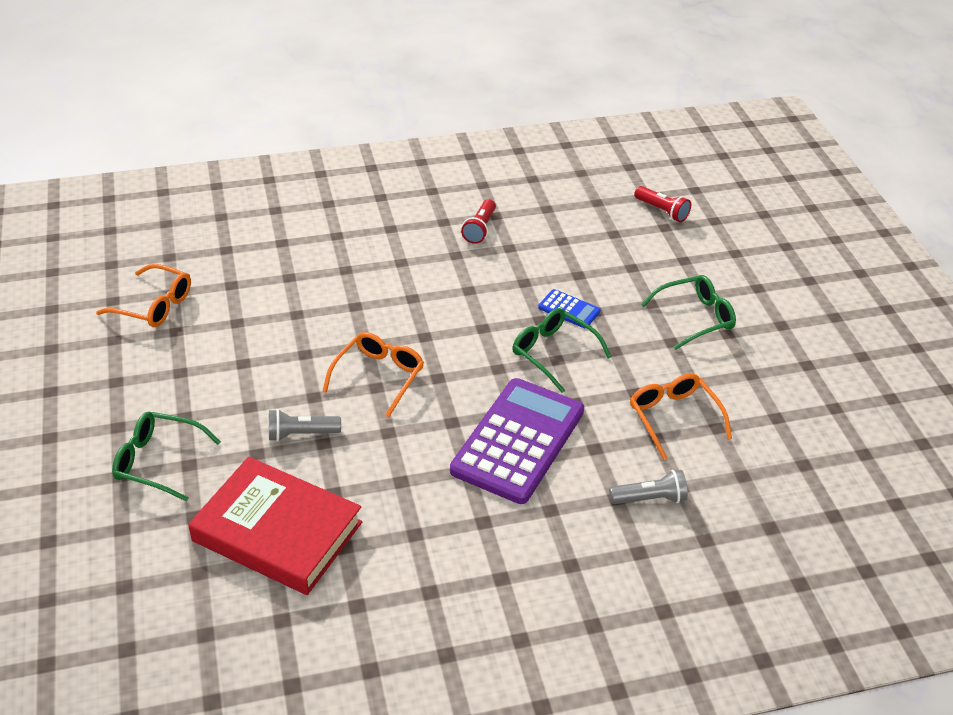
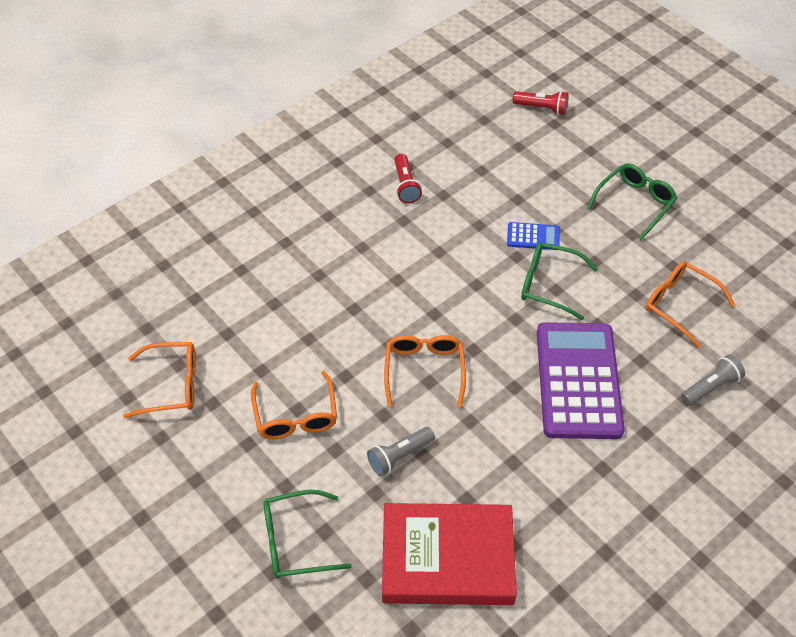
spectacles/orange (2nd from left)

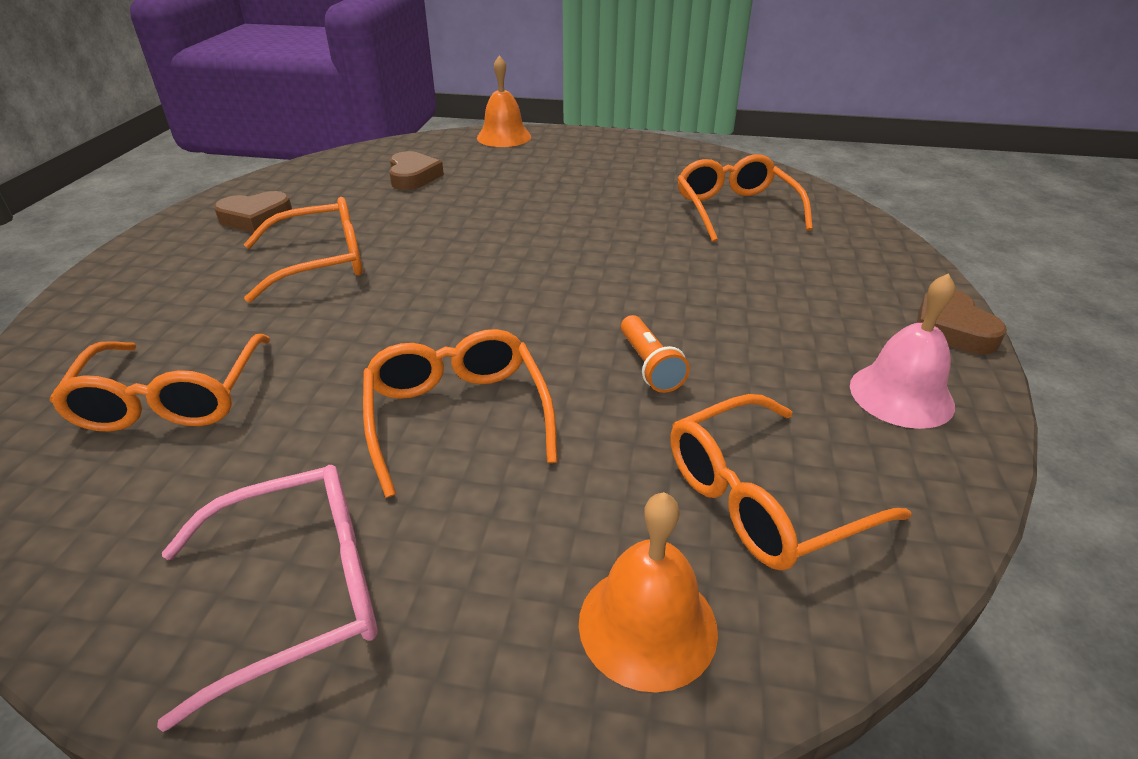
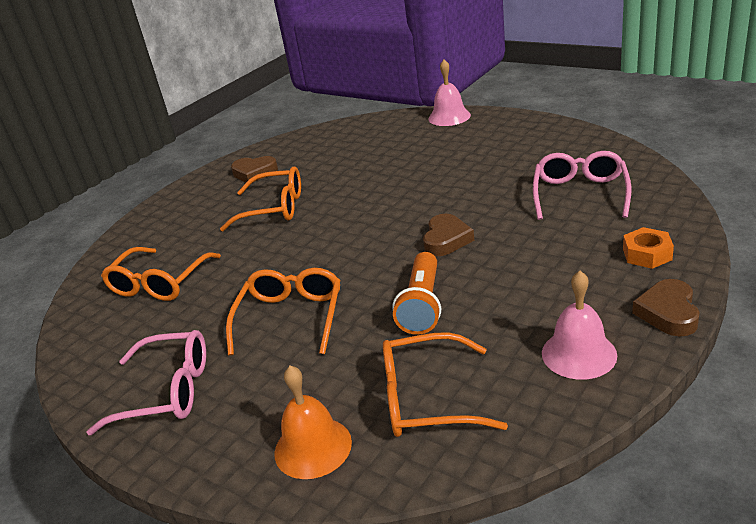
flashlight/orange; heart/dark brown (2nd from left); school bell/pink (1st from left); spectacles/pink (2nd from left); nut/orange

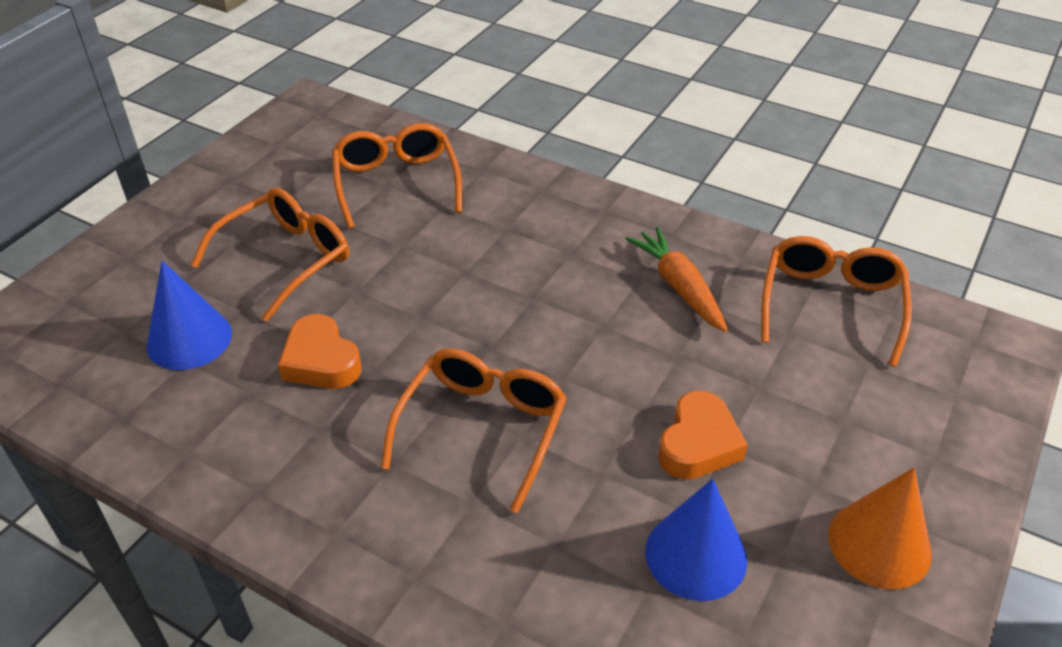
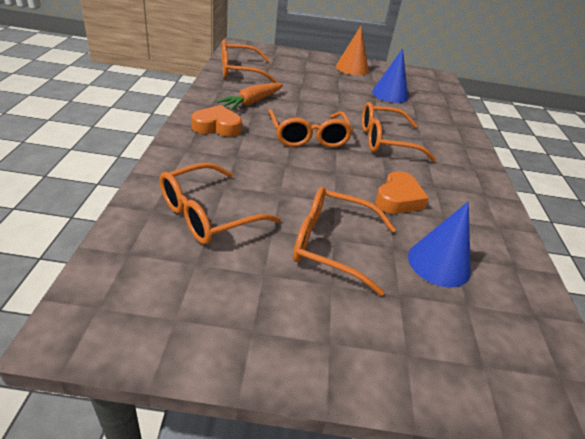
heart/orange (1st from left); spectacles/orange (3rd from left)

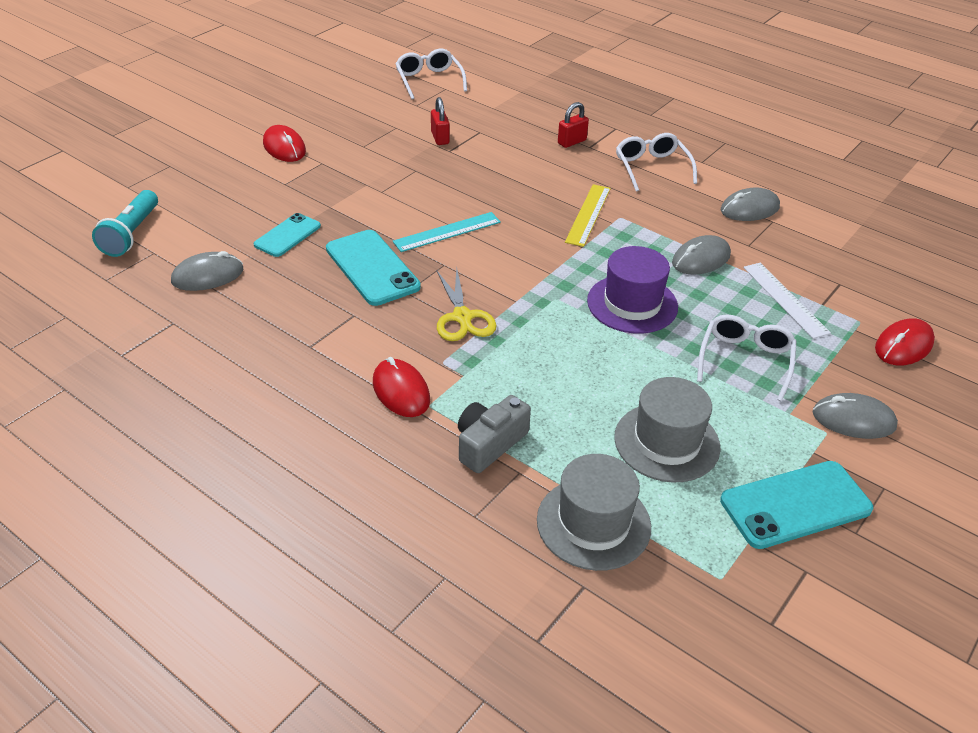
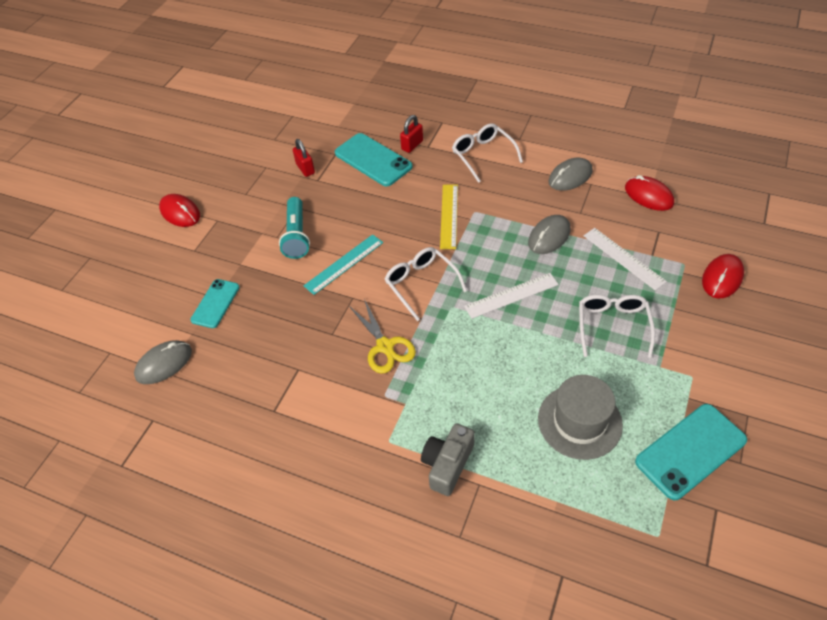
flashlight/aqua; smartphone/aqua (2nd from left); spectacles/snow-white (1st from left); measuring stick/snow-white (1st from left); computer mouse/scarlet (2nd from left); tall hat/ash-grey (1st from left in the first image); computer mouse/ash-grey (4th from left in the first image)

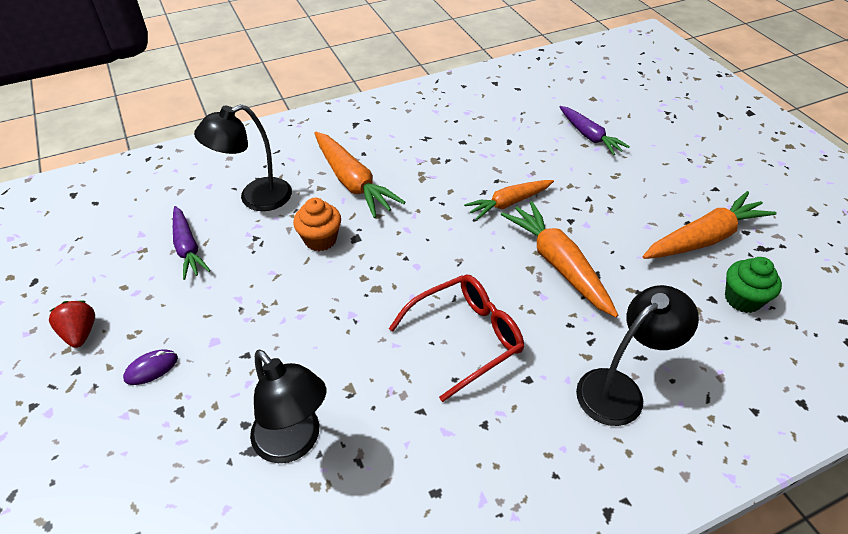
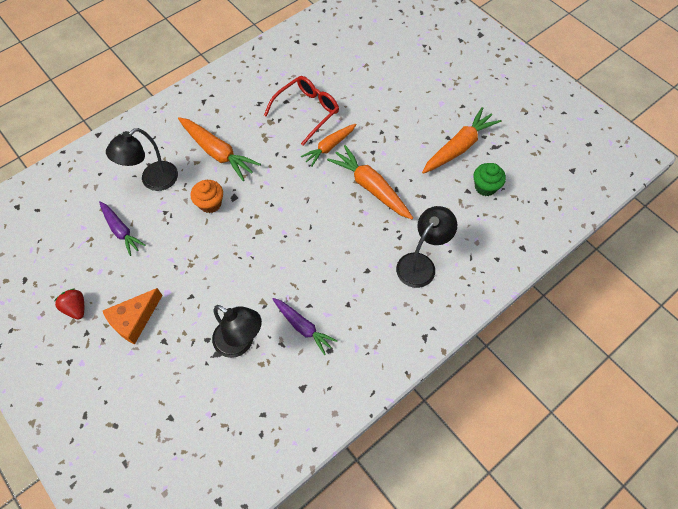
cheese wedge/orange; spectacles/scarlet; root vegetable/violet (2nd from left)

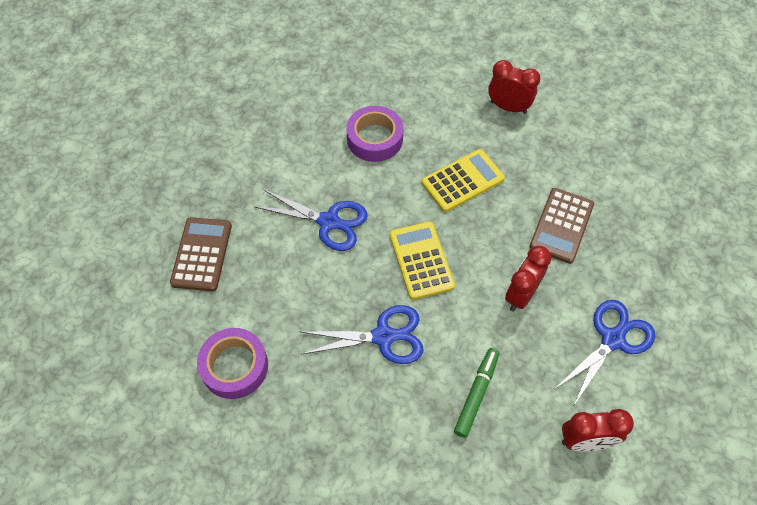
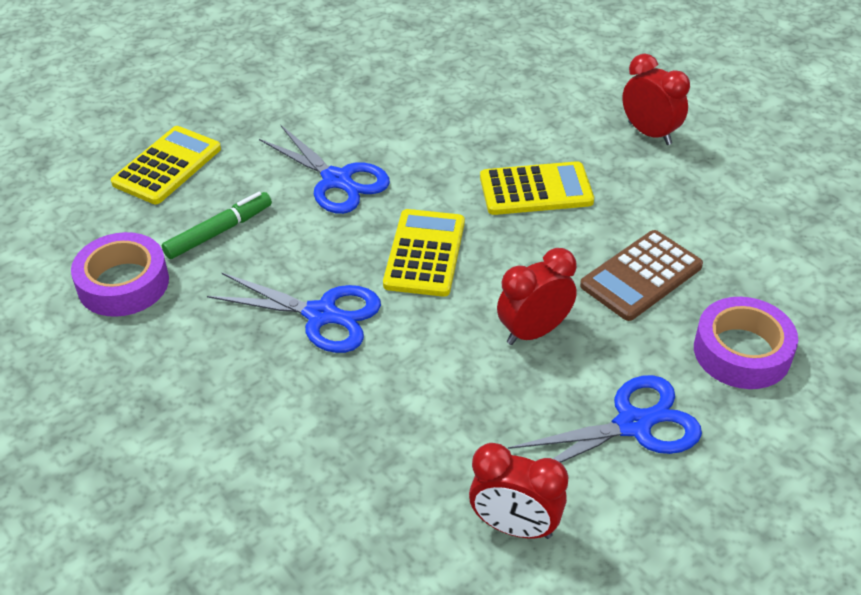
adding machine/golden (1st from left); marker pen/emerald; sticky tape/violet (2nd from left)

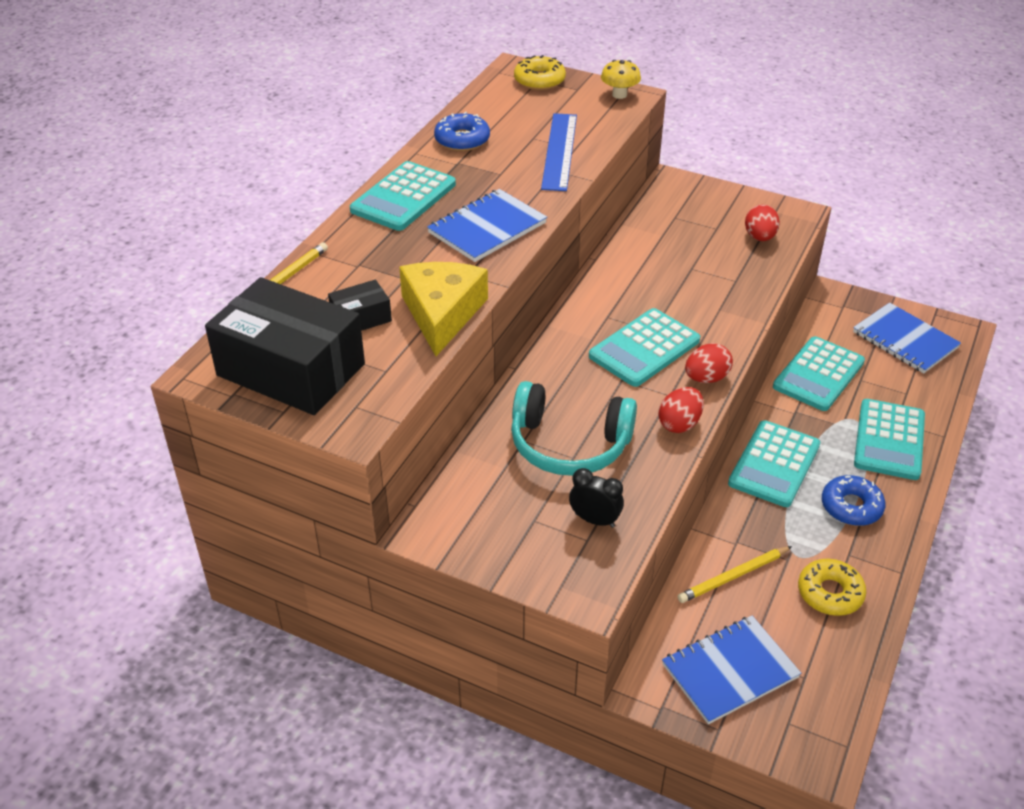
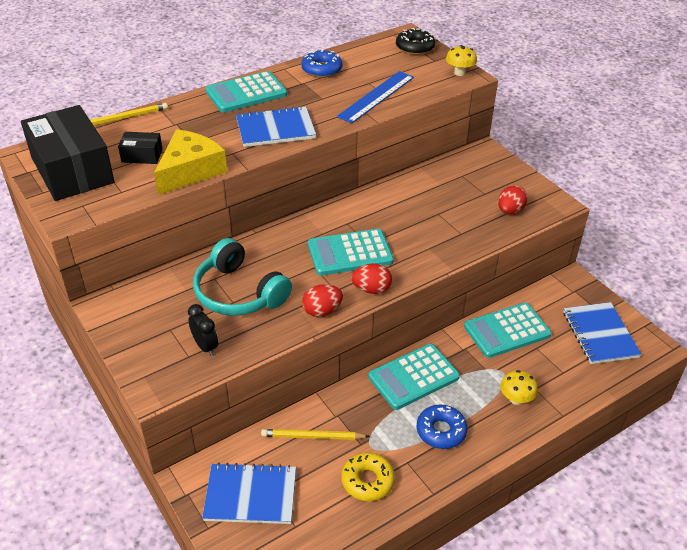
doughnut/black; mushroom/golden (2nd from left)

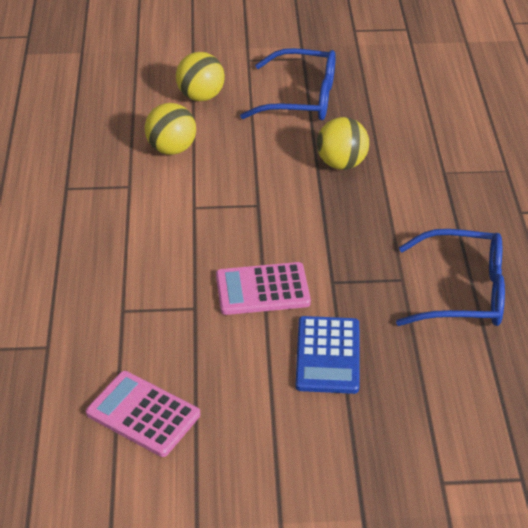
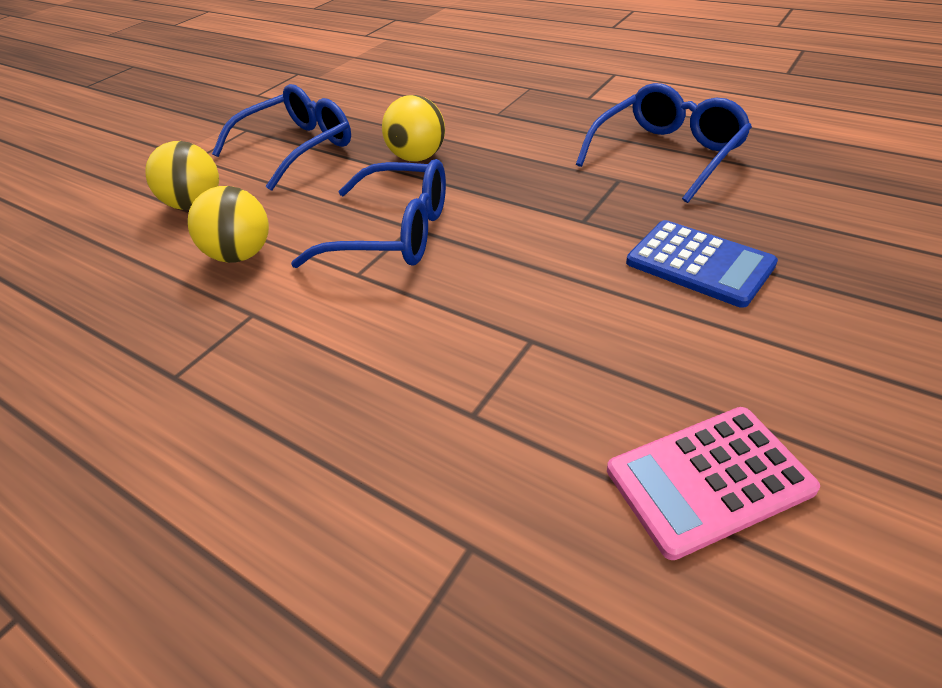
spectacles/cobalt (2nd from left); adding machine/pink (2nd from left in the first image)

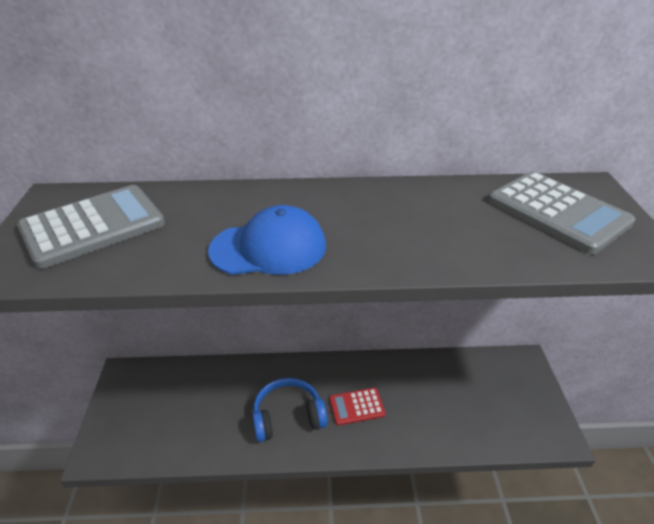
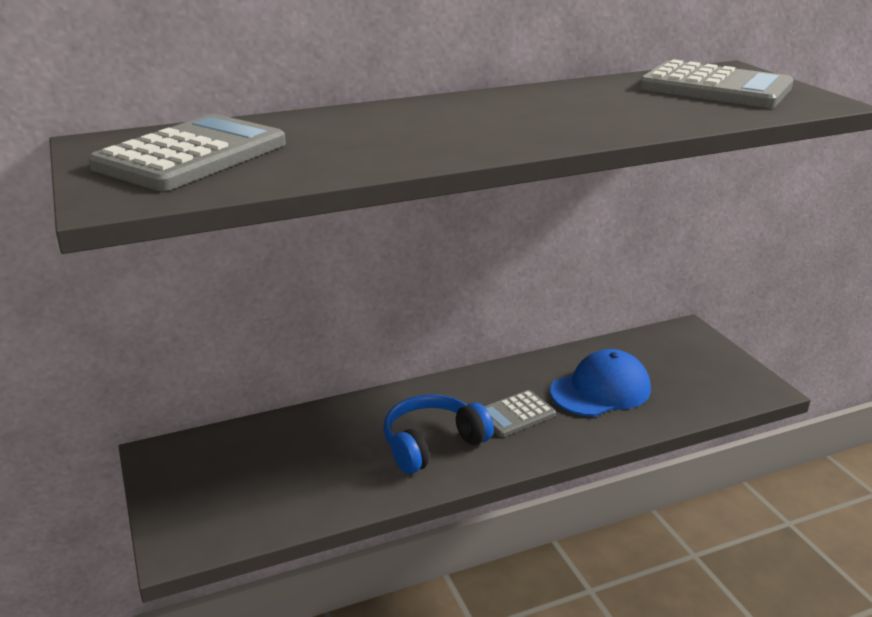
adding machine/ash-grey (2nd from left); cap/cobalt

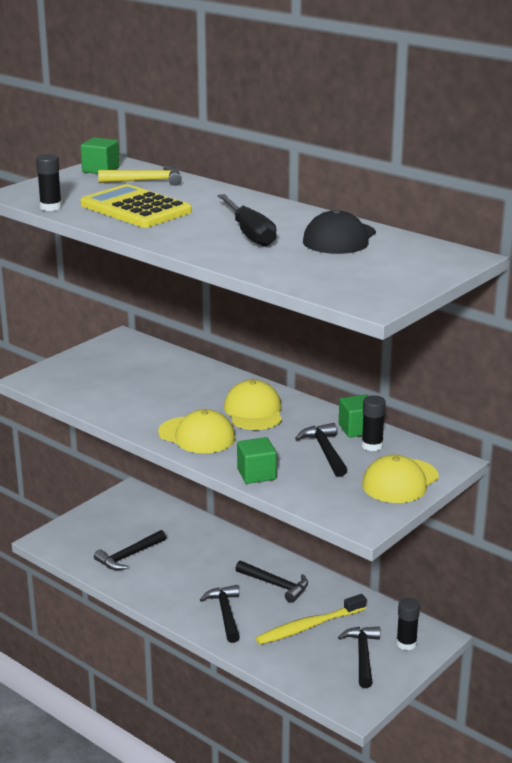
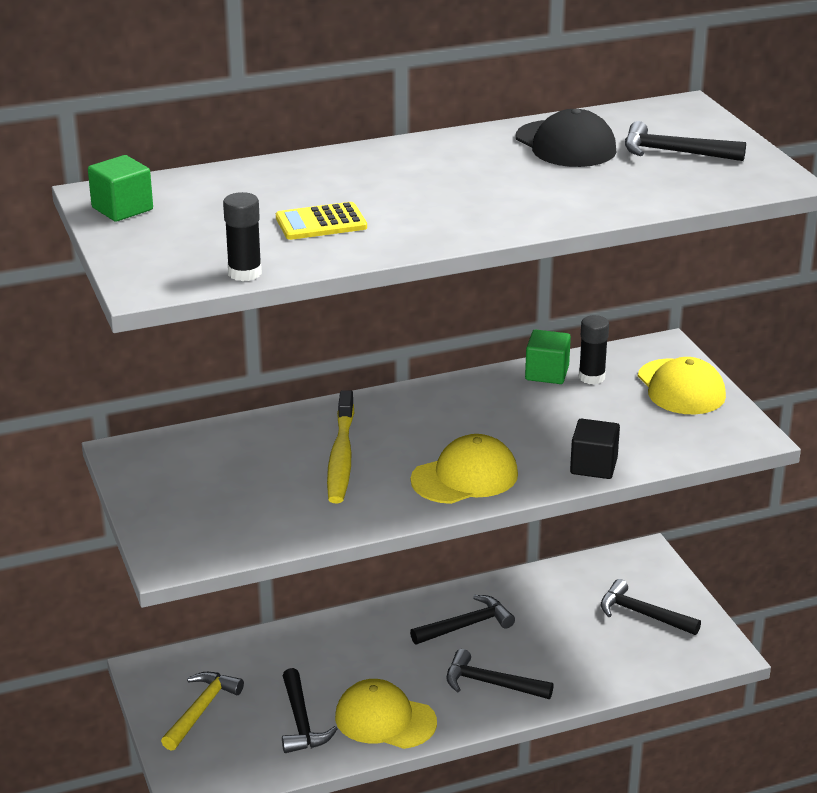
hammer/golden; adding machine/golden; dental brush/golden; cap/golden (1st from left); solid cube/black; hammer/black (5th from left); hand screwdriver/black; stick of glue/black (3rd from left in the first image)

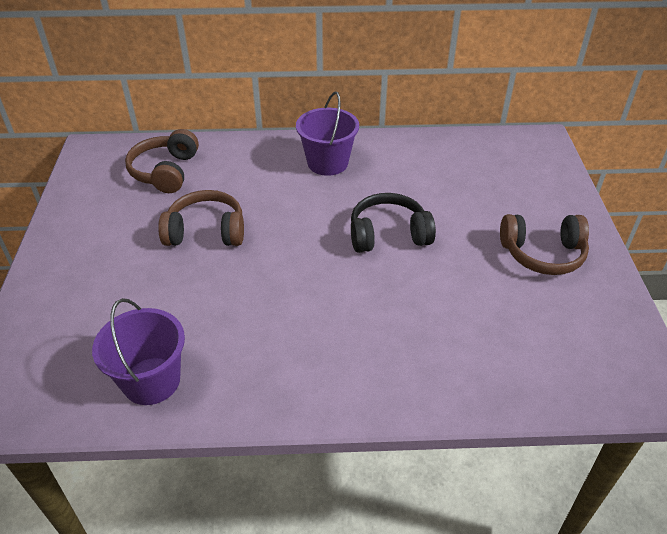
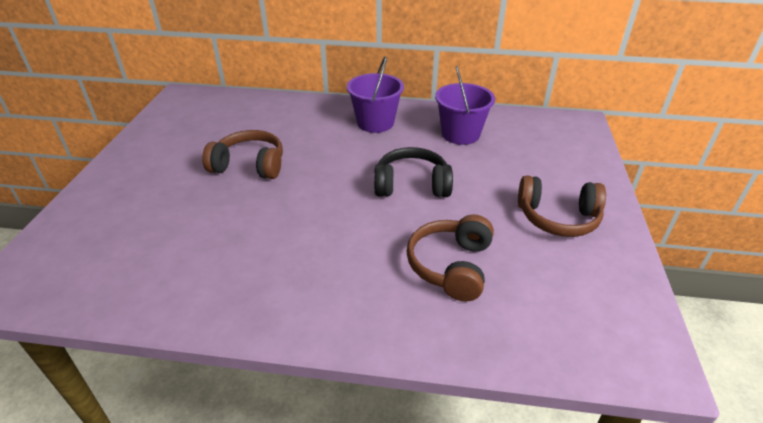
over-ear headphones/dark brown (2nd from left); pail/violet (2nd from left)

